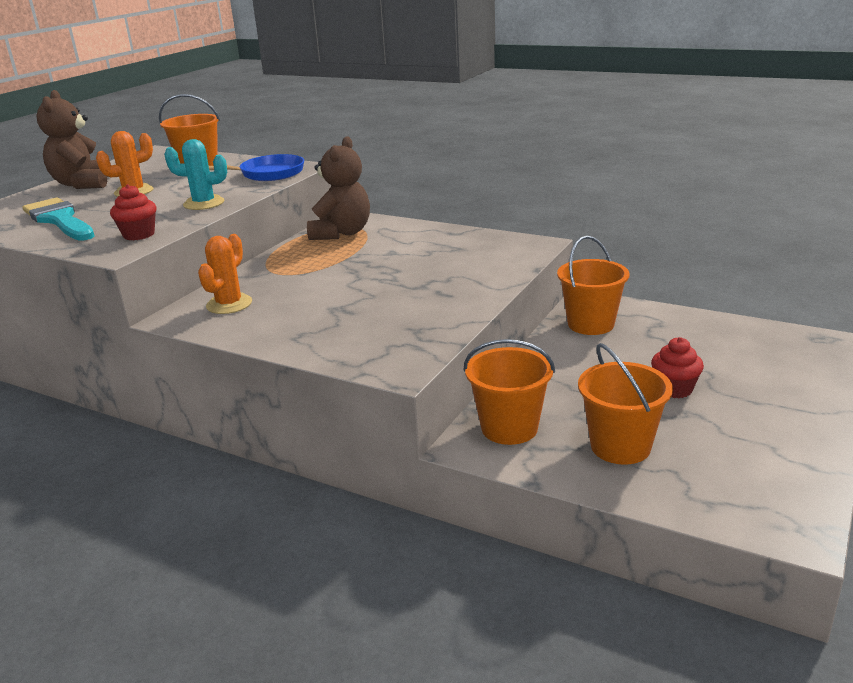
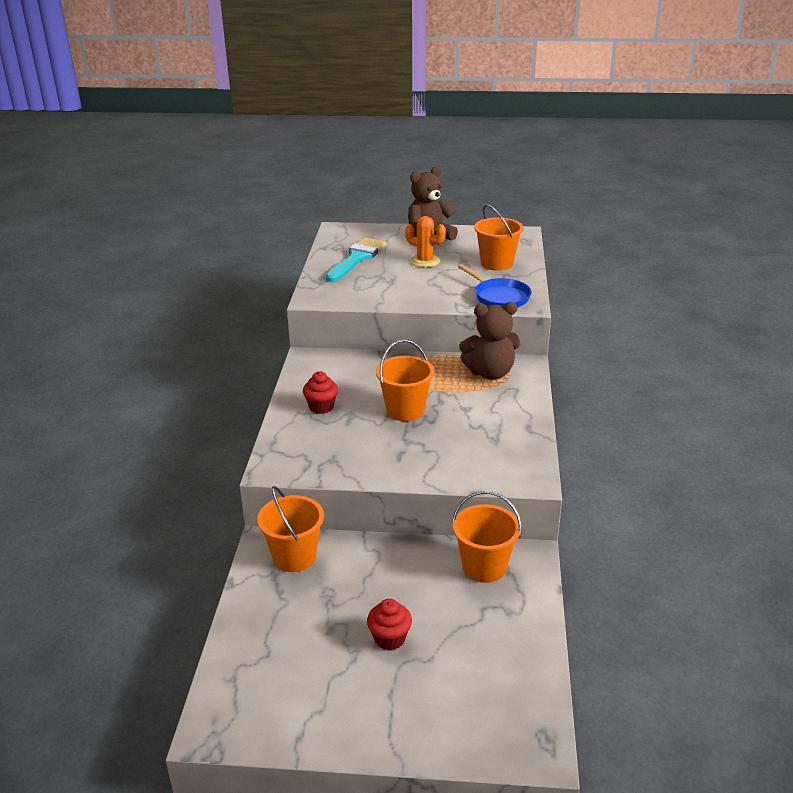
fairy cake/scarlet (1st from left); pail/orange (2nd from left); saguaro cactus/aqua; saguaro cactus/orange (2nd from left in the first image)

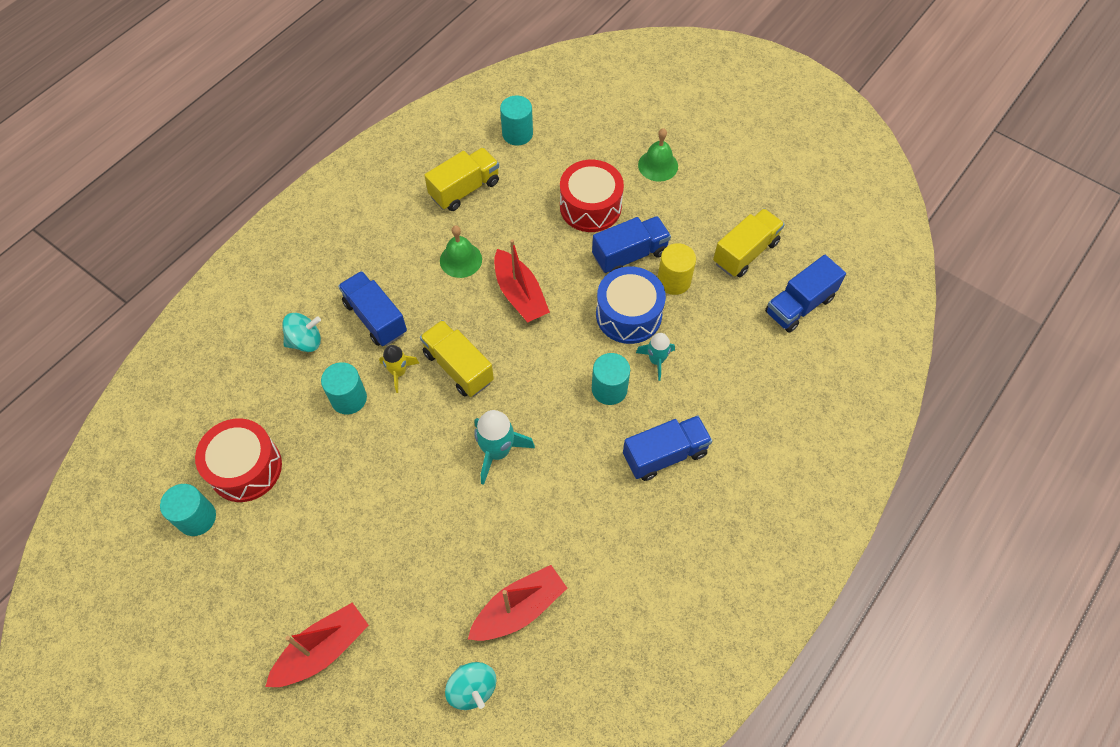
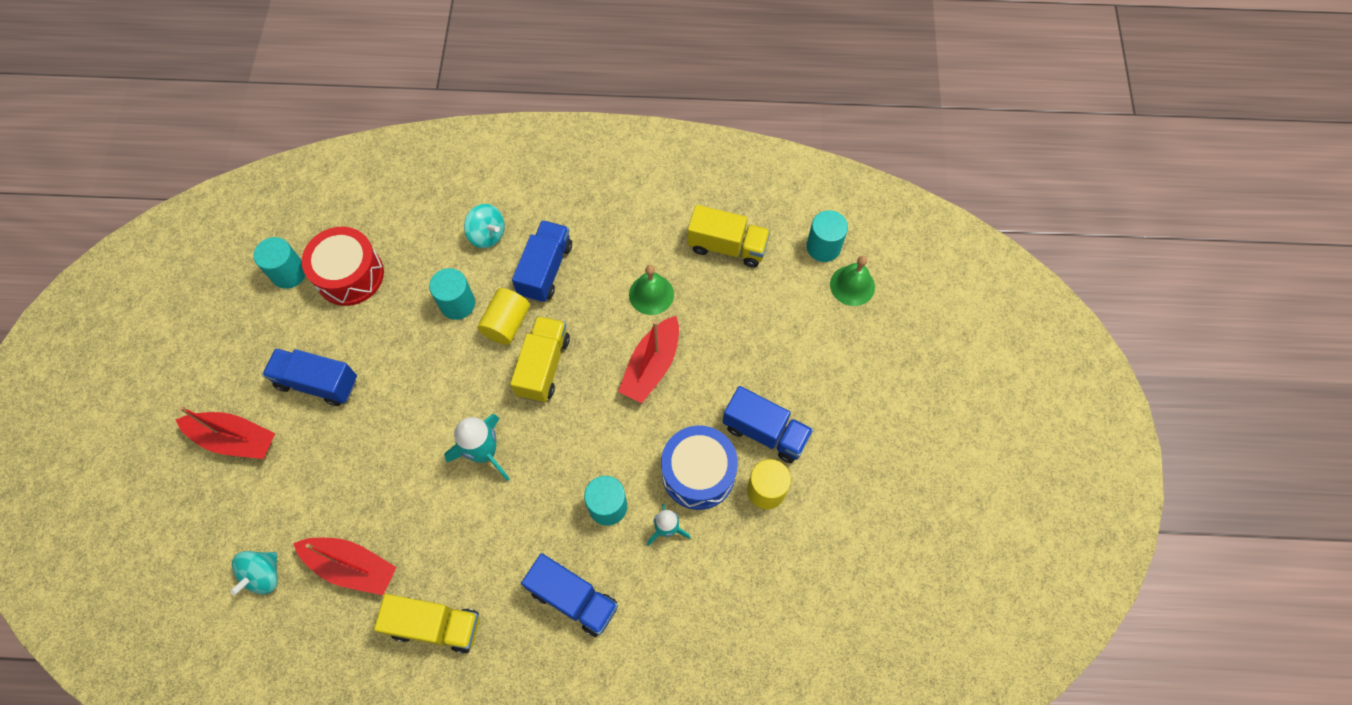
lorry/cobalt (1st from left); lorry/golden (1st from left); solid cylinder/golden (1st from left); school bell/emerald (2nd from left); drum/scarlet (2nd from left in the first image)

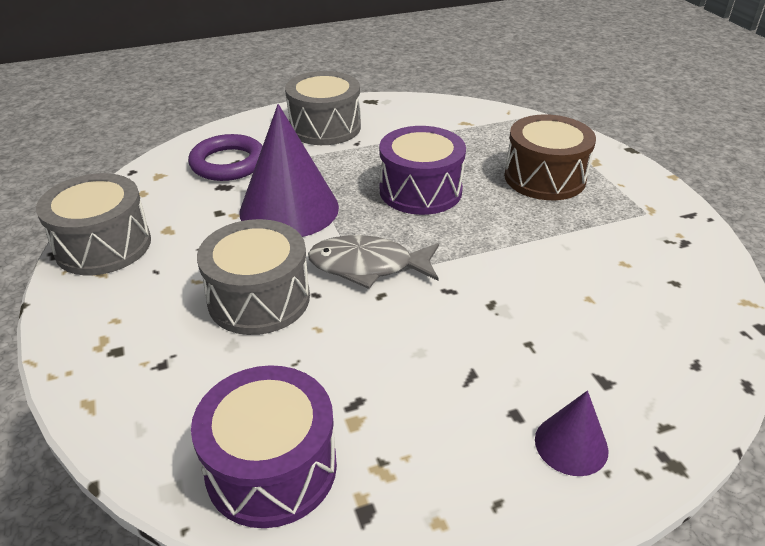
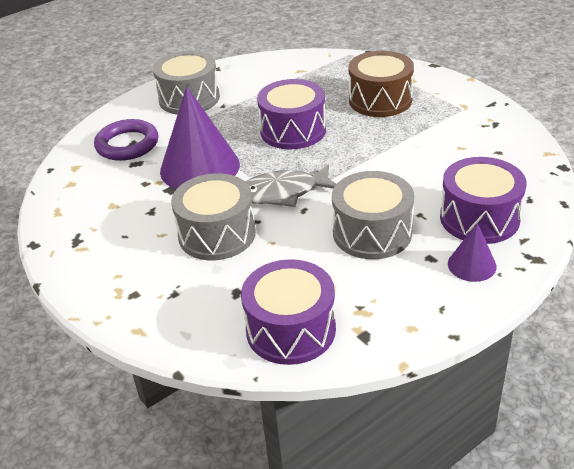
drum/ash-grey (3rd from left); drum/violet (3rd from left)

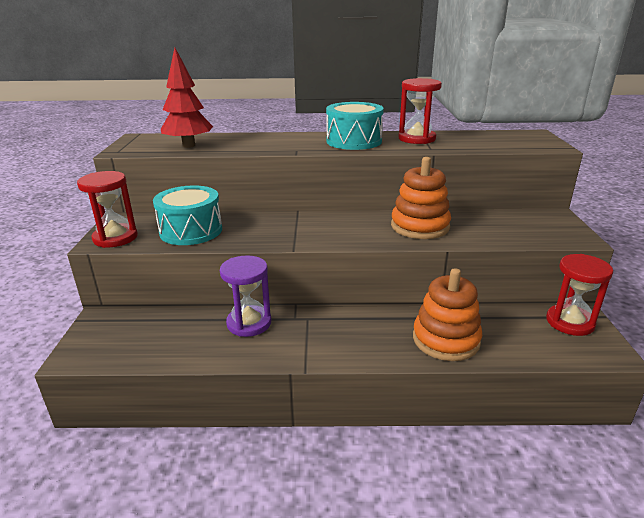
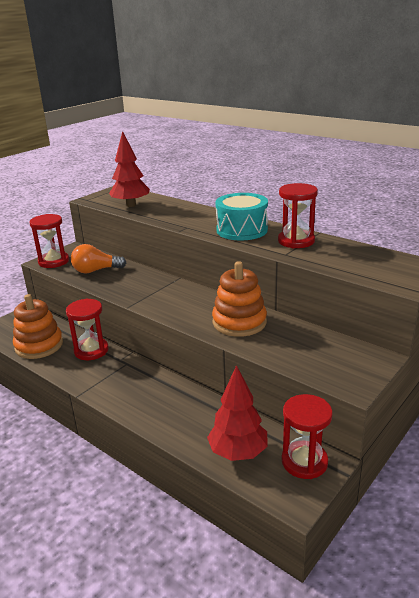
ring stacker/orange (1st from left); sandglass/scarlet (2nd from left); bulb/orange; toy tree/scarlet (2nd from left)

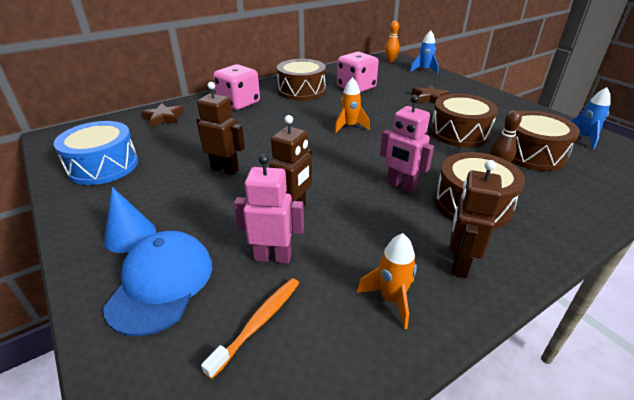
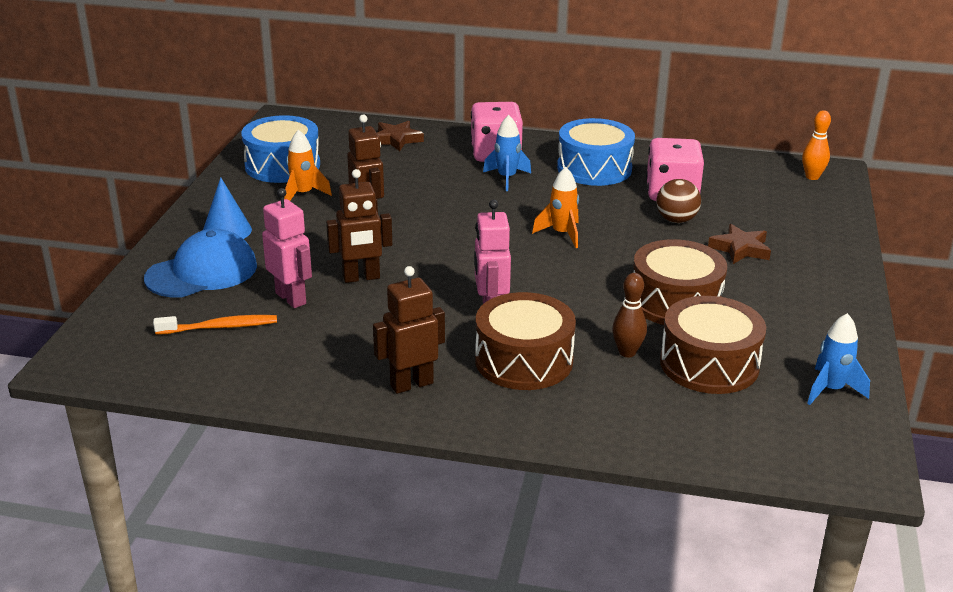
rocket/orange (1st from left); rocket/cobalt (1st from left); drum/cobalt (2nd from left); play ball/dark brown

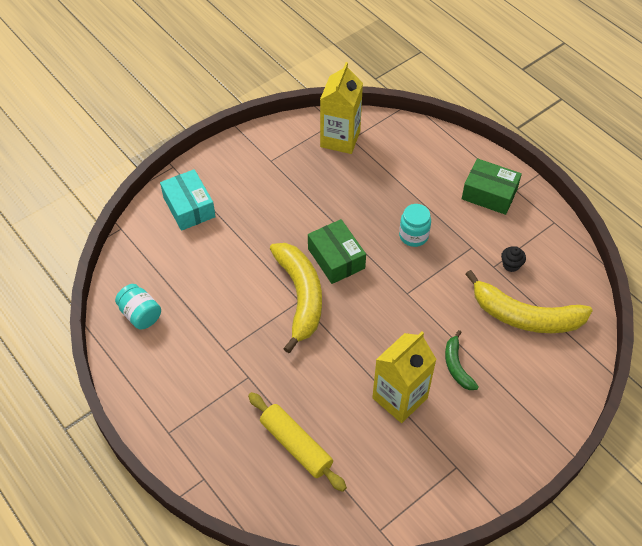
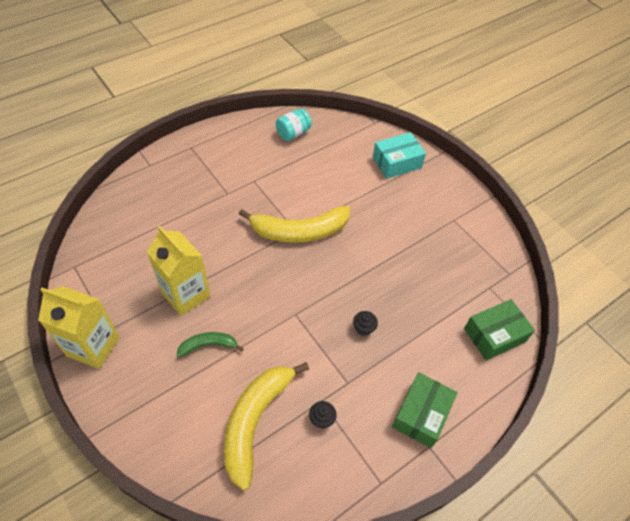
milk carton/golden (1st from left); fairy cake/black (2nd from left); parcel/emerald (2nd from left); rolling pin/golden

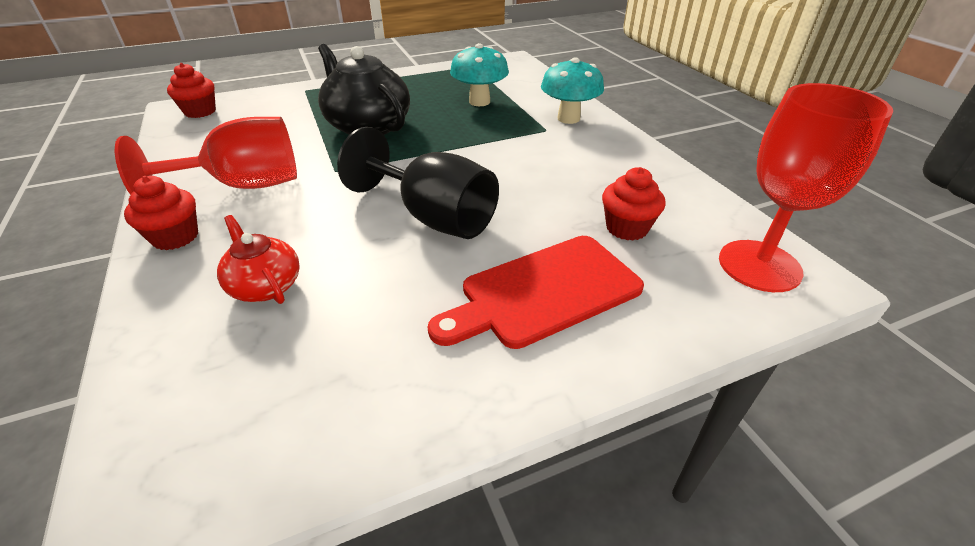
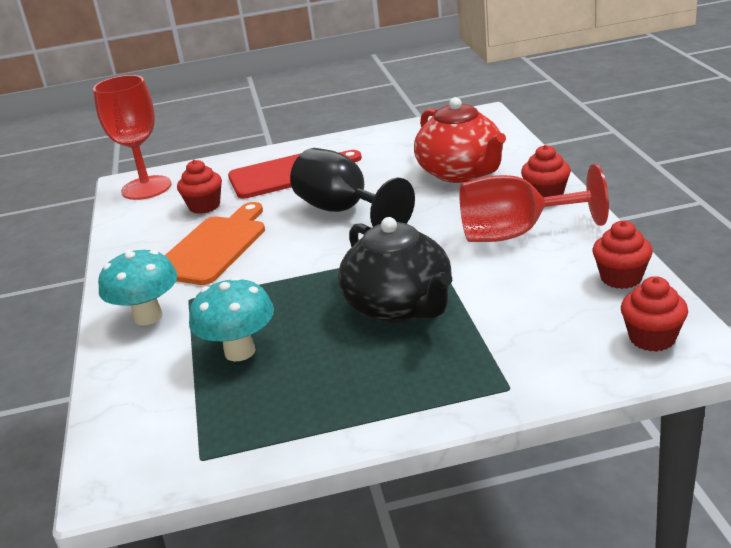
chopping board/orange; teapot/scarlet; fairy cake/scarlet (3rd from left)

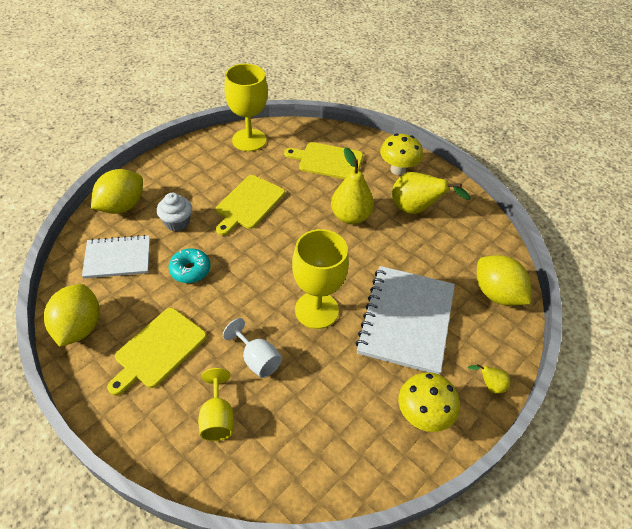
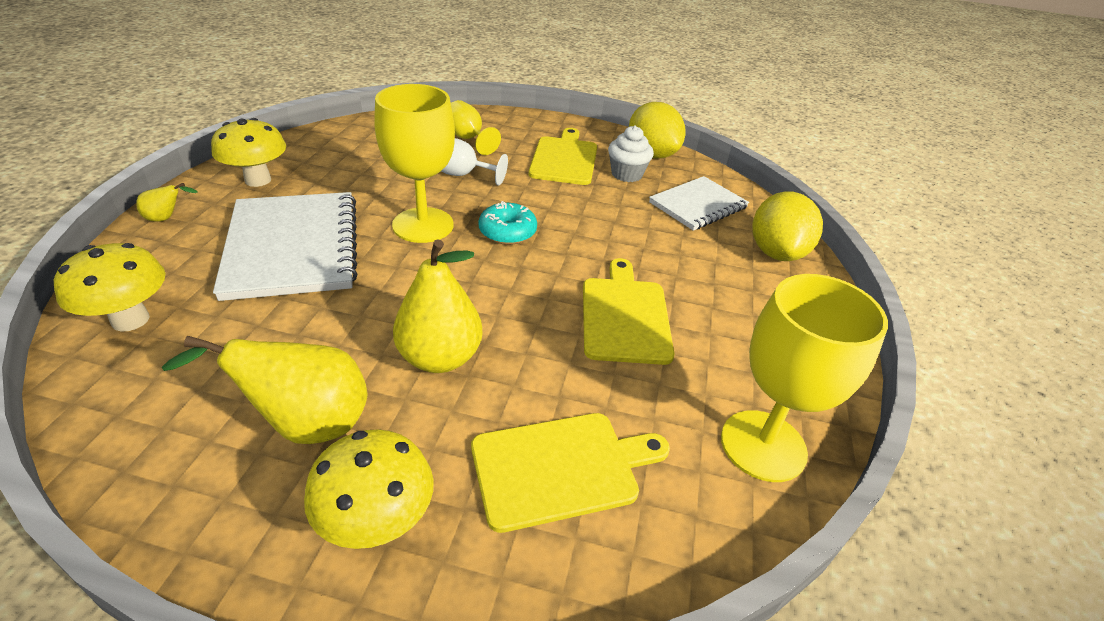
mushroom/golden (1st from left); doughnut/aqua; fairy cake/snow-white

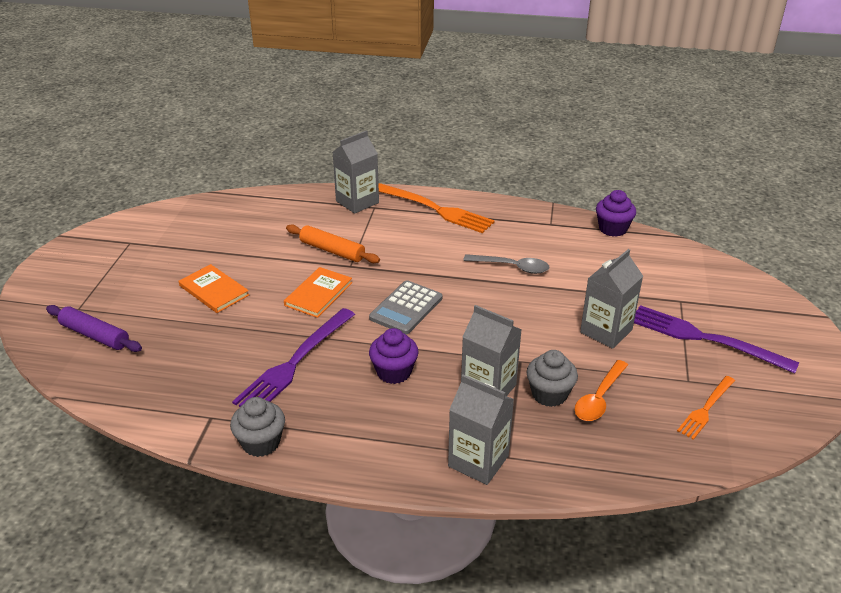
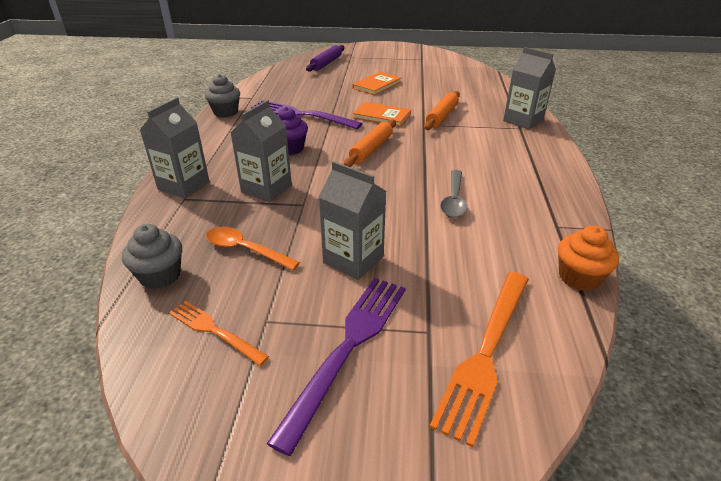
fairy cake/ash-grey (1st from left); rolling pin/orange (1st from left); fork/orange (2nd from left); fairy cake/orange

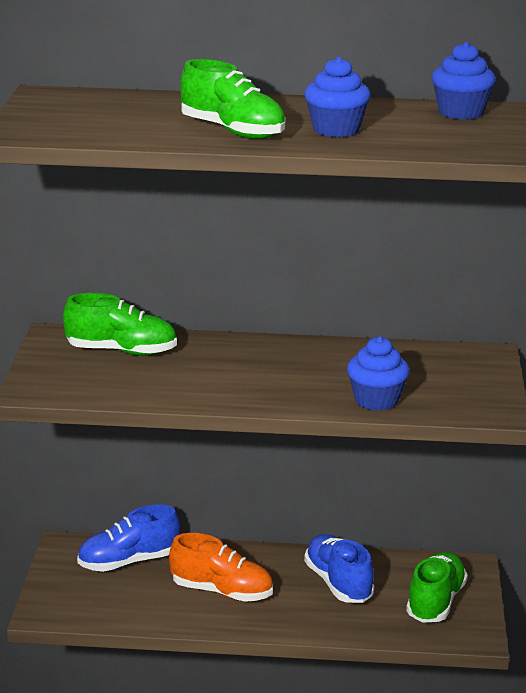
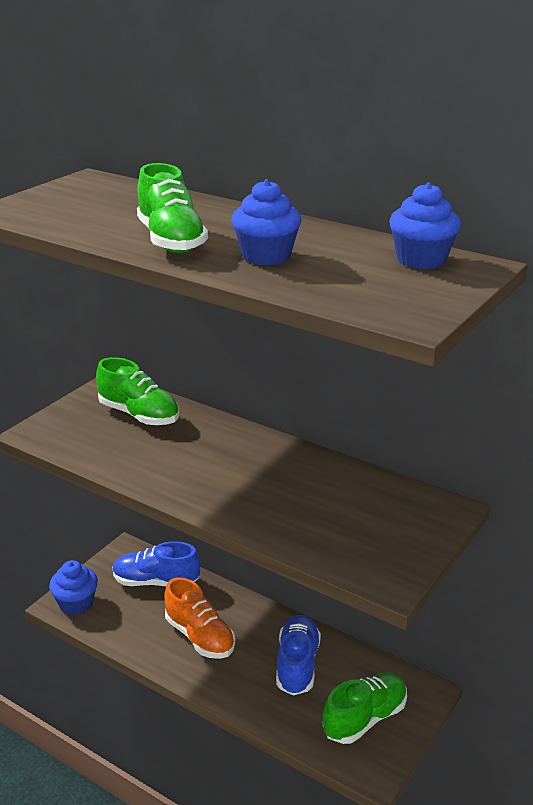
fairy cake/cobalt (1st from left)

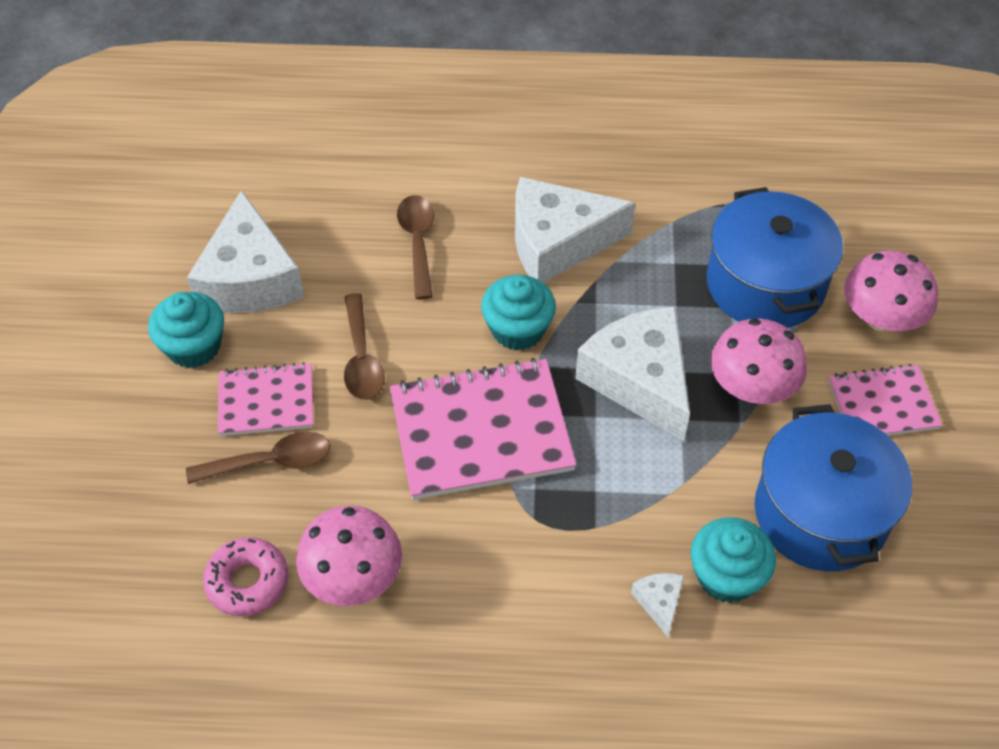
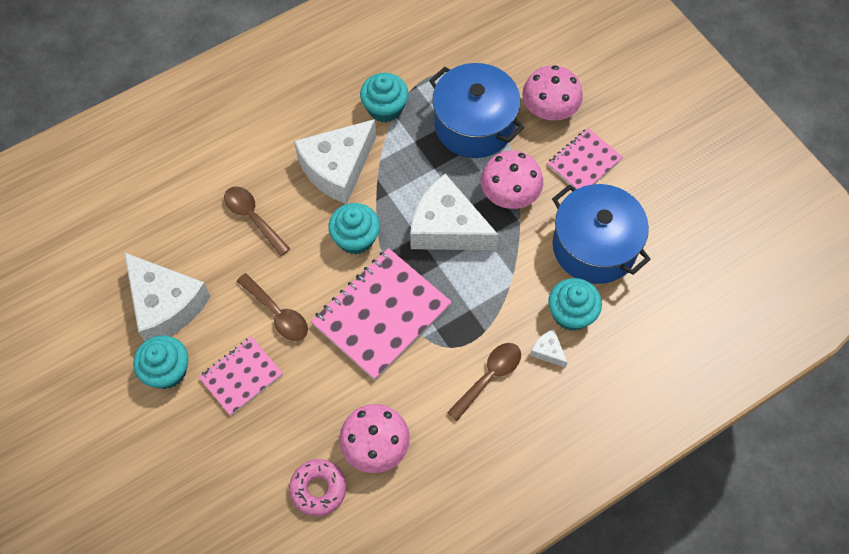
fairy cake/aqua (3rd from left); tablespoon/dark brown (3rd from left)

